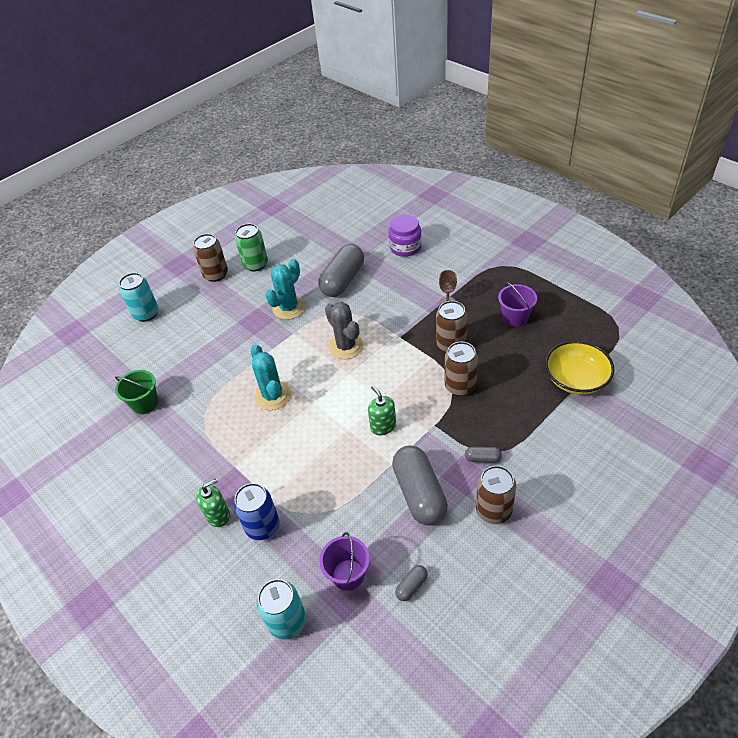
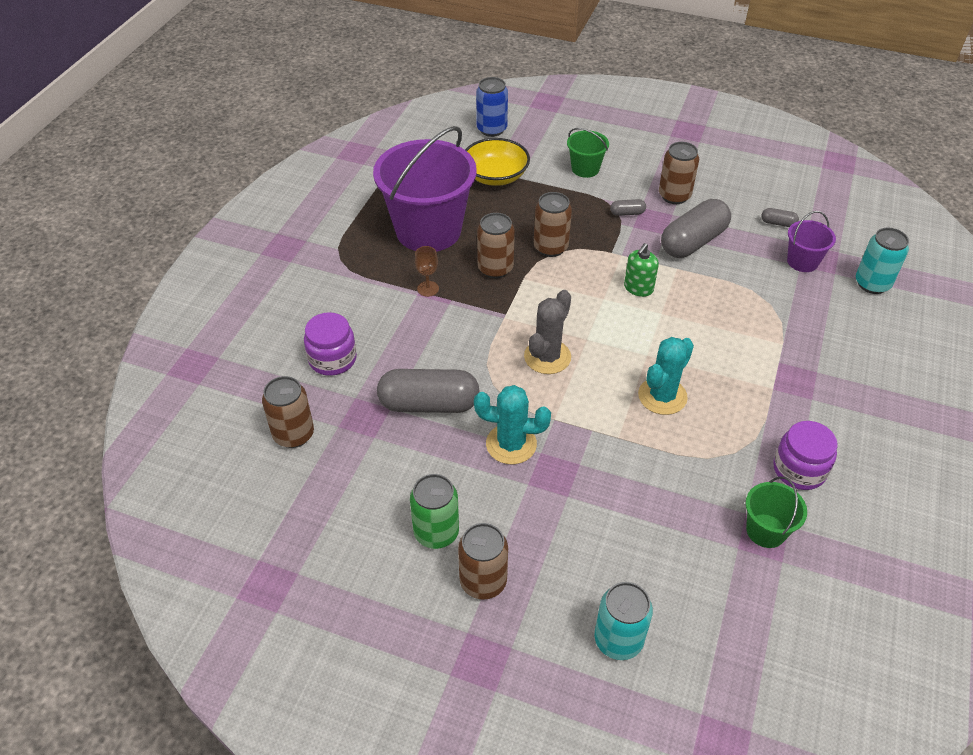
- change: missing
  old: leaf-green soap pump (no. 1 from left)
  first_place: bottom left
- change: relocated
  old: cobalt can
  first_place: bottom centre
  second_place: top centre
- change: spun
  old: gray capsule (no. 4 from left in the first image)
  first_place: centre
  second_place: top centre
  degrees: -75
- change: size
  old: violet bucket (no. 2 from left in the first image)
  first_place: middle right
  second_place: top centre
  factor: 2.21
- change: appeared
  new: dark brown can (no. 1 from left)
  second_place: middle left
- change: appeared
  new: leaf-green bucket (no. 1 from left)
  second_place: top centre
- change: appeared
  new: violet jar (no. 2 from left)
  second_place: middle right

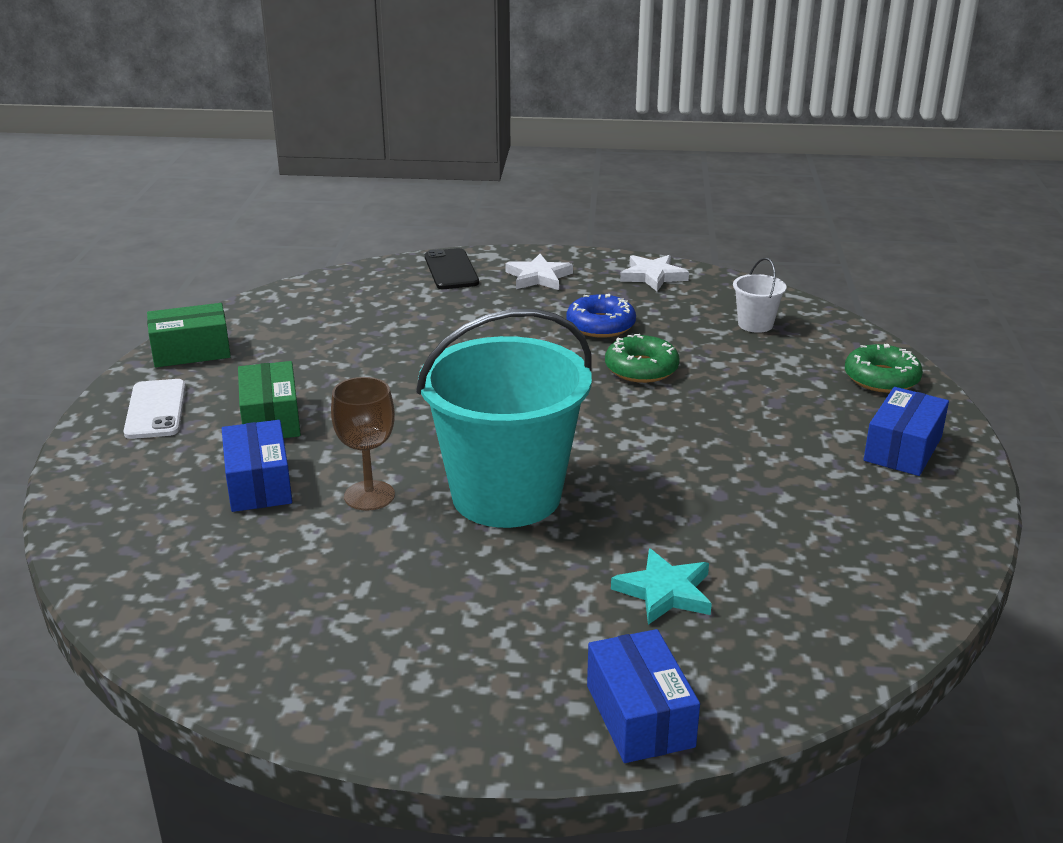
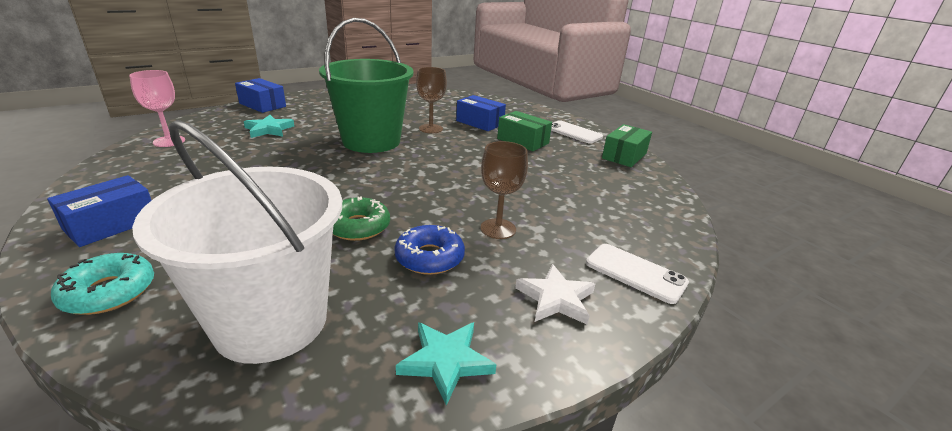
- change: colour
  old: turquoise bucket
  new: leaf-green bucket
  first_place: centre
  second_place: top centre
- change: colour
  old: jet-black phone
  new: pure white phone (no. 2 from left)
  first_place: top centre
  second_place: middle right
- change: colour
  old: pure white star shape (no. 2 from left)
  new: turquoise star shape (no. 2 from left)
  first_place: top centre
  second_place: bottom centre
- change: size
  old: pure white bucket
  first_place: middle right
  second_place: middle left
  factor: 2.5
- change: colour
  old: leaf-green glazed donut (no. 2 from left)
  new: turquoise glazed donut
  first_place: middle right
  second_place: middle left
- change: spun
  old: cobalt package (no. 3 from left in the first image)
  first_place: middle right
  second_place: middle left
  degrees: 45
- change: appeared
  new: pink wine glass
  second_place: top left
- change: appeared
  new: dark brown wine glass (no. 2 from left)
  second_place: centre

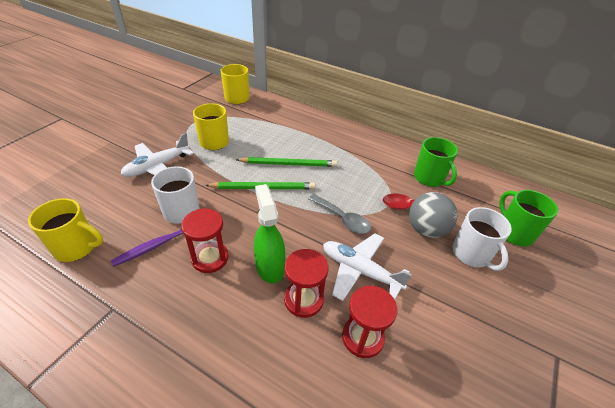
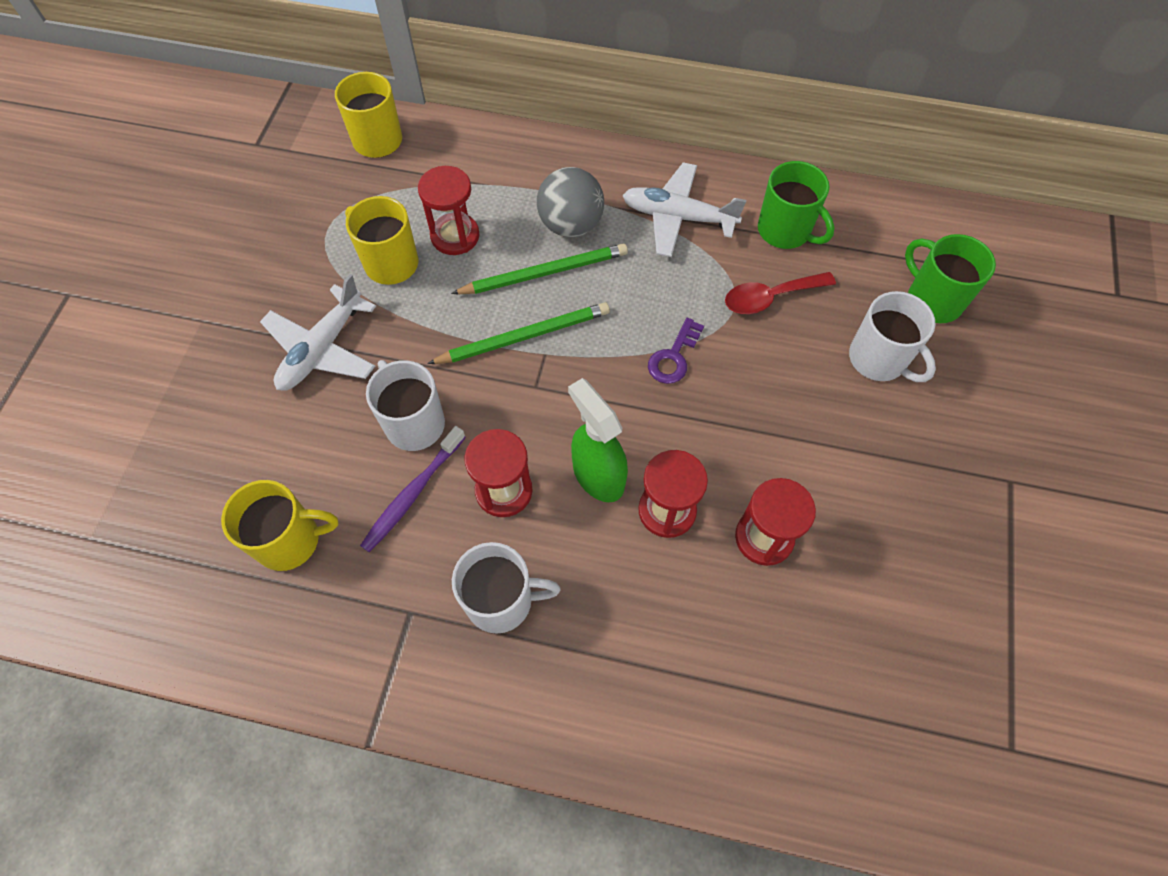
- change: exchanged
  old: gray spoon
  new: violet latchkey
  first_place: centre
  second_place: centre
- change: relocated
  old: pure white plane (no. 2 from left)
  first_place: centre
  second_place: top centre
- change: relocated
  old: gray sphere
  first_place: middle right
  second_place: top centre
- change: appeared
  new: crimson hourglass (no. 1 from left)
  second_place: top centre
- change: appeared
  new: pure white mug (no. 2 from left)
  second_place: bottom centre

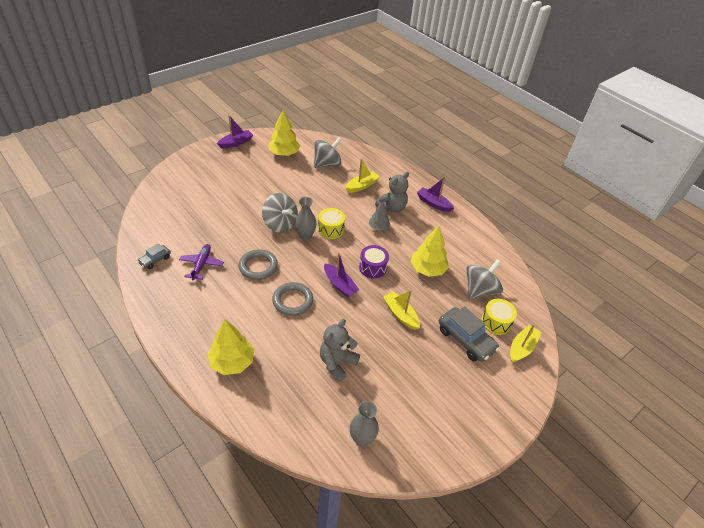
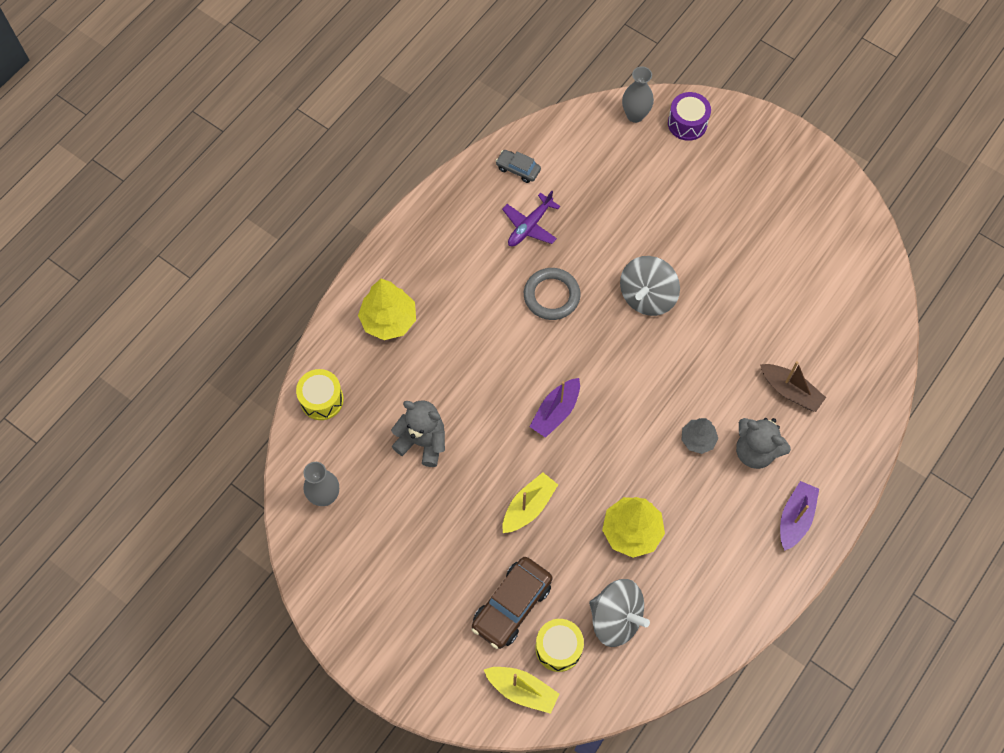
- change: spun
  old: violet plane
  first_place: middle left
  second_place: top centre
  degrees: 135
- change: missing
  old: violet sailboat (no. 1 from left)
  first_place: top centre
- change: missing
  old: bright yellow fir tree (no. 2 from left)
  first_place: top centre
- change: missing
  old: gray torus (no. 2 from left)
  first_place: centre
- change: relocated
  old: gray tall vase (no. 1 from left in the first image)
  new: gray tall vase (no. 2 from left)
  first_place: centre
  second_place: top centre
- change: missing
  old: gray spinning top (no. 2 from left)
  first_place: top centre
- change: relocated
  old: bright yellow snare drum (no. 1 from left)
  first_place: centre
  second_place: middle left
- change: colour
  old: bright yellow sailboat (no. 1 from left)
  new: dark brown sailboat
  first_place: centre
  second_place: middle right
- change: relocated
  old: violet snare drum
  first_place: centre
  second_place: top right
- change: colour
  old: gray car (no. 2 from left)
  new: dark brown car
  first_place: centre
  second_place: bottom centre

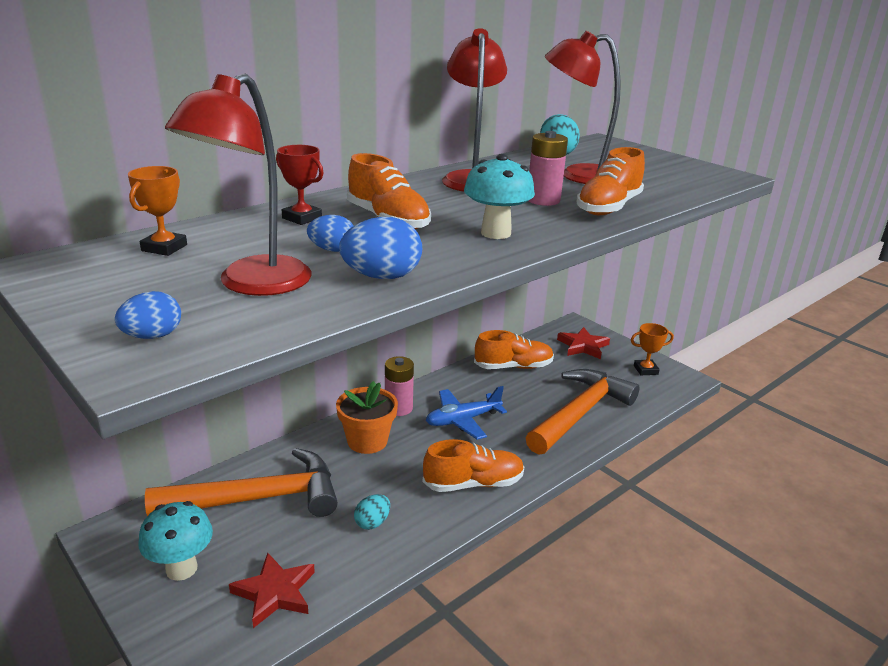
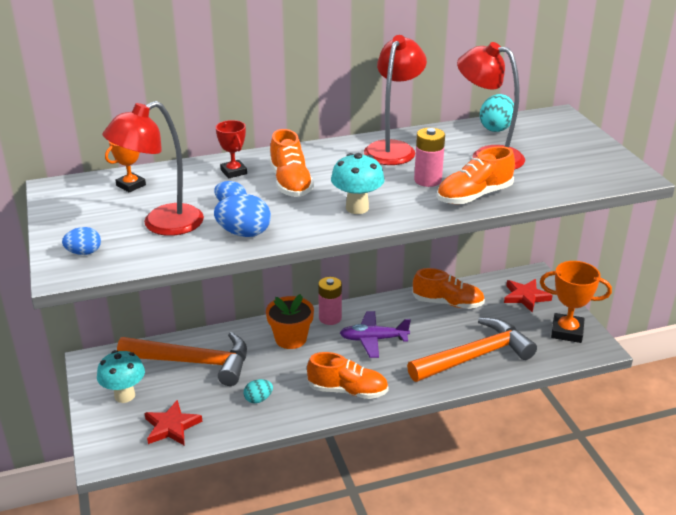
- change: colour
  old: cobalt plane
  new: violet plane
  first_place: centre
  second_place: centre
- change: size
  old: orange-coloured award cup (no. 2 from left)
  first_place: middle right
  second_place: middle right
  factor: 1.67

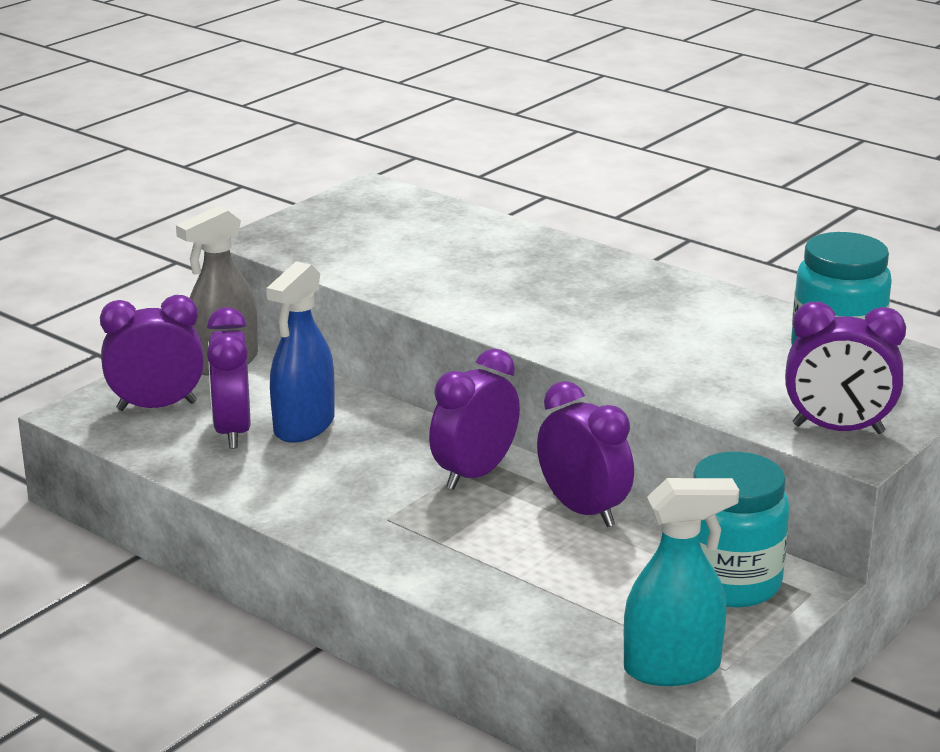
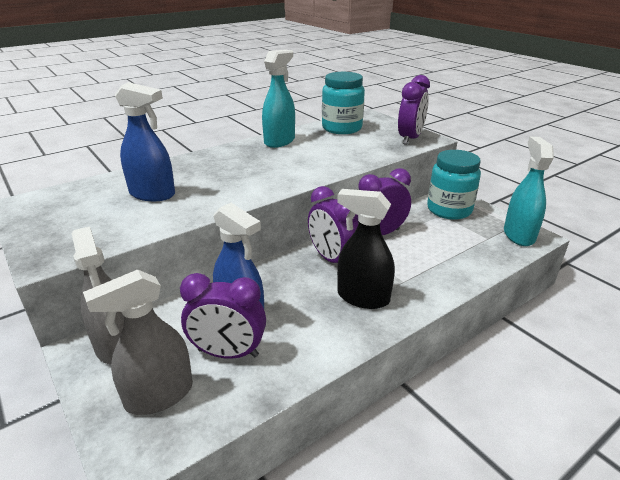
- change: exchanged
  old: violet bedside clock (no. 1 from left)
  new: gray spray cleaner (no. 2 from left)
  first_place: middle left
  second_place: bottom left
- change: appeared
  new: cobalt spray cleaner (no. 1 from left)
  second_place: top left
- change: appeared
  new: turquoise spray cleaner (no. 1 from left)
  second_place: top centre
- change: appeared
  new: jet-black spray cleaner
  second_place: centre

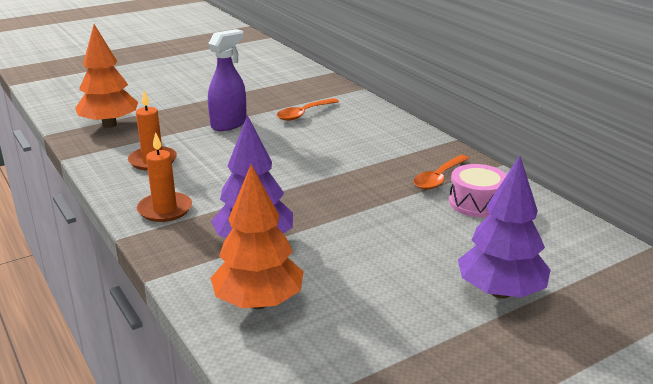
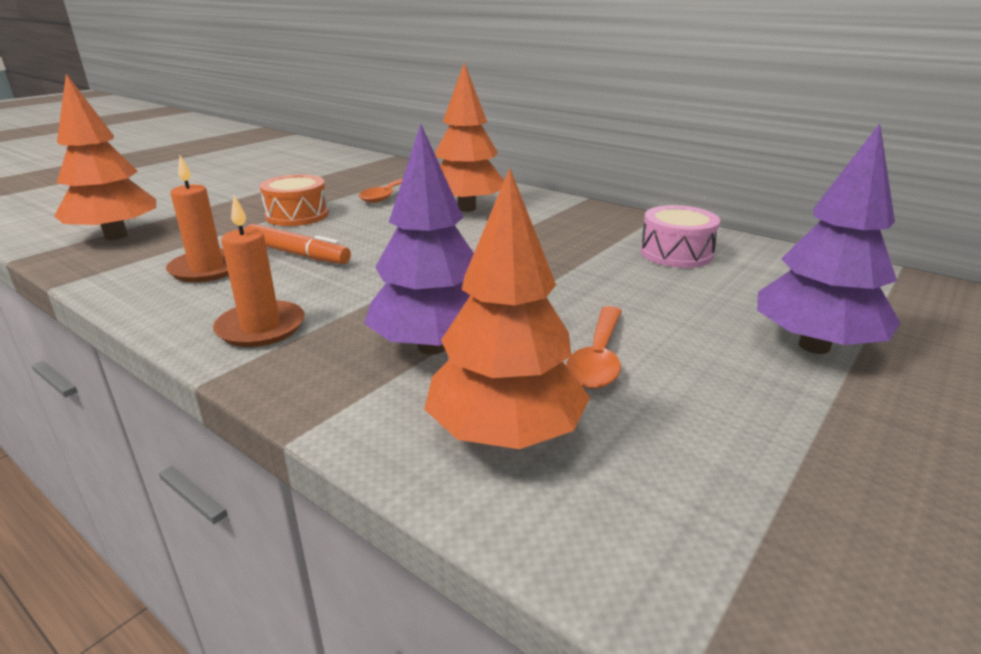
- change: exchanged
  old: violet spray cleaner
  new: orange-coloured snare drum
  first_place: top centre
  second_place: top left
- change: relocated
  old: orange-coloured spoon (no. 2 from left)
  first_place: middle right
  second_place: centre
- change: appeared
  new: orange-coloured marker
  second_place: middle left
- change: appeared
  new: orange-coloured fir tree (no. 2 from left)
  second_place: top centre

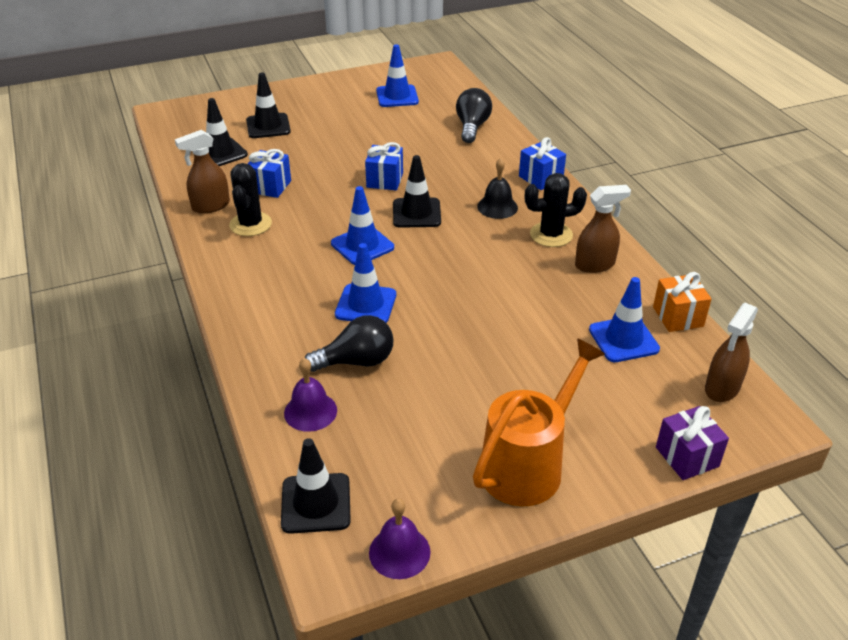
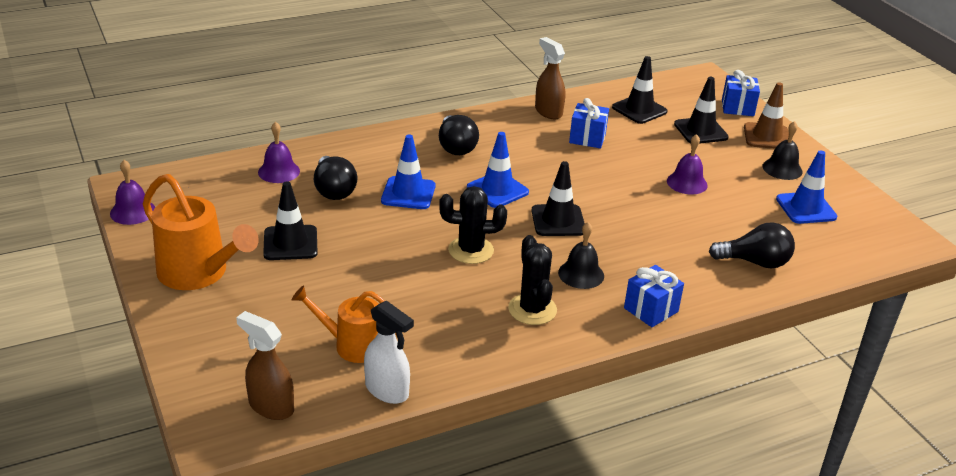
- change: relocated
  old: jet-black saguaro cactus (no. 1 from left)
  first_place: top left
  second_place: centre
- change: relocated
  old: jet-black traffic cone (no. 3 from left in the first image)
  new: jet-black traffic cone (no. 1 from left)
  first_place: bottom centre
  second_place: middle left
- change: relocated
  old: cobalt wrapped gift (no. 2 from left in the first image)
  new: cobalt wrapped gift (no. 3 from left)
  first_place: top centre
  second_place: top right
- change: missing
  old: dark brown spray cleaner (no. 2 from left)
  first_place: middle right
- change: exchanged
  old: cobalt traffic cone (no. 4 from left)
  new: orange-coloured watering can (no. 2 from left)
  first_place: middle right
  second_place: bottom centre
- change: exchanged
  old: orange-coloured wrapped gift
  new: pure white spray cleaner
  first_place: middle right
  second_place: bottom centre
- change: missing
  old: violet wrapped gift
  first_place: bottom right
- change: appeared
  new: jet-black lightbulb (no. 2 from left)
  second_place: top centre
- change: appeared
  new: violet school bell (no. 3 from left)
  second_place: middle right
- change: appeared
  new: dark brown traffic cone
  second_place: top right
- change: appeared
  new: jet-black school bell (no. 2 from left)
  second_place: top right

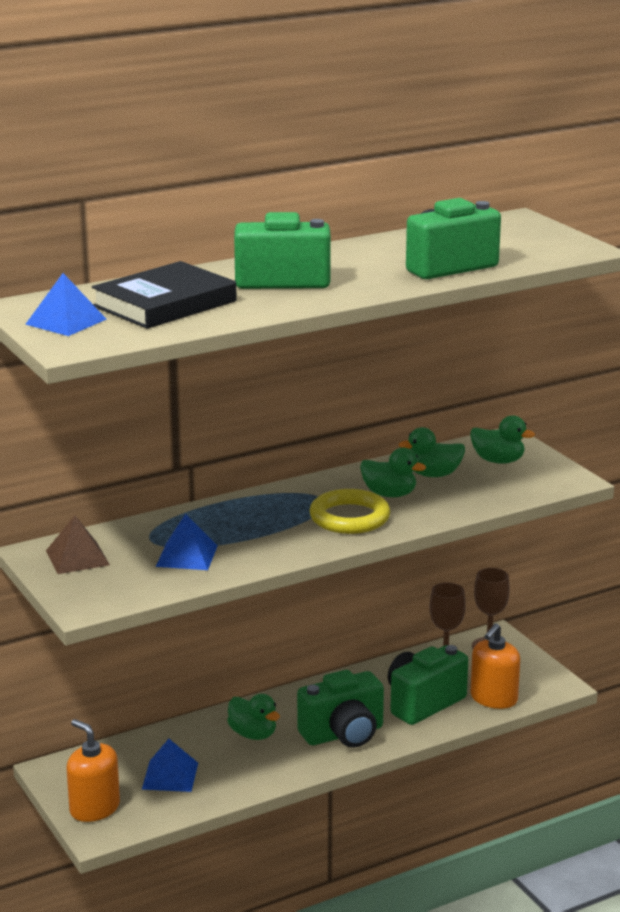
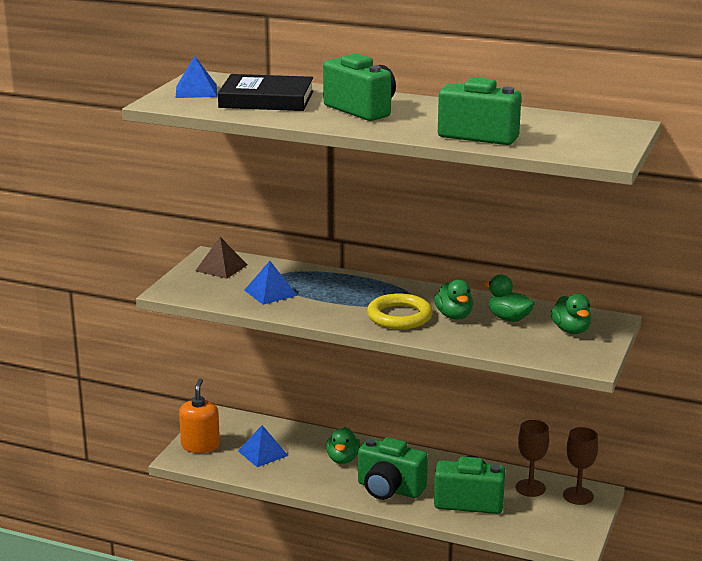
- change: missing
  old: orange-coloured soap pump (no. 2 from left)
  first_place: bottom right

